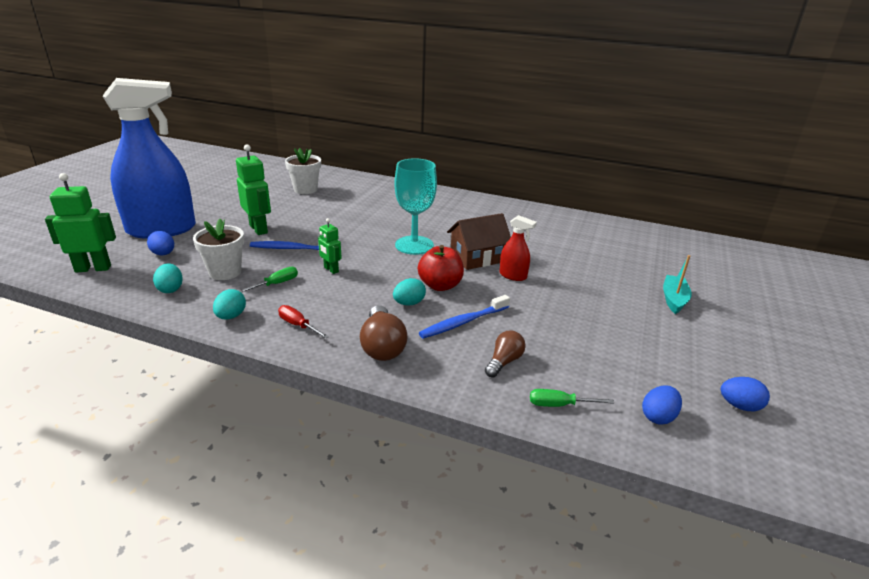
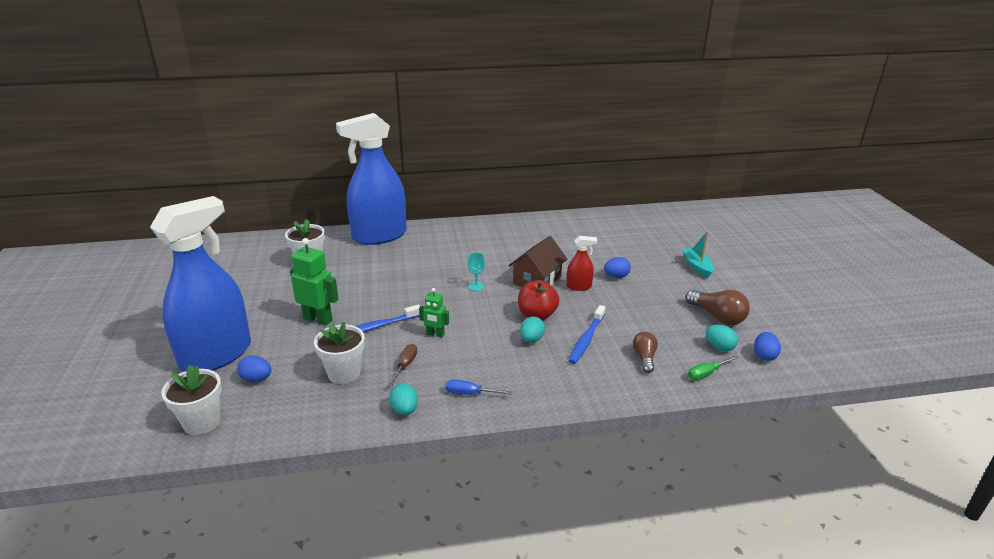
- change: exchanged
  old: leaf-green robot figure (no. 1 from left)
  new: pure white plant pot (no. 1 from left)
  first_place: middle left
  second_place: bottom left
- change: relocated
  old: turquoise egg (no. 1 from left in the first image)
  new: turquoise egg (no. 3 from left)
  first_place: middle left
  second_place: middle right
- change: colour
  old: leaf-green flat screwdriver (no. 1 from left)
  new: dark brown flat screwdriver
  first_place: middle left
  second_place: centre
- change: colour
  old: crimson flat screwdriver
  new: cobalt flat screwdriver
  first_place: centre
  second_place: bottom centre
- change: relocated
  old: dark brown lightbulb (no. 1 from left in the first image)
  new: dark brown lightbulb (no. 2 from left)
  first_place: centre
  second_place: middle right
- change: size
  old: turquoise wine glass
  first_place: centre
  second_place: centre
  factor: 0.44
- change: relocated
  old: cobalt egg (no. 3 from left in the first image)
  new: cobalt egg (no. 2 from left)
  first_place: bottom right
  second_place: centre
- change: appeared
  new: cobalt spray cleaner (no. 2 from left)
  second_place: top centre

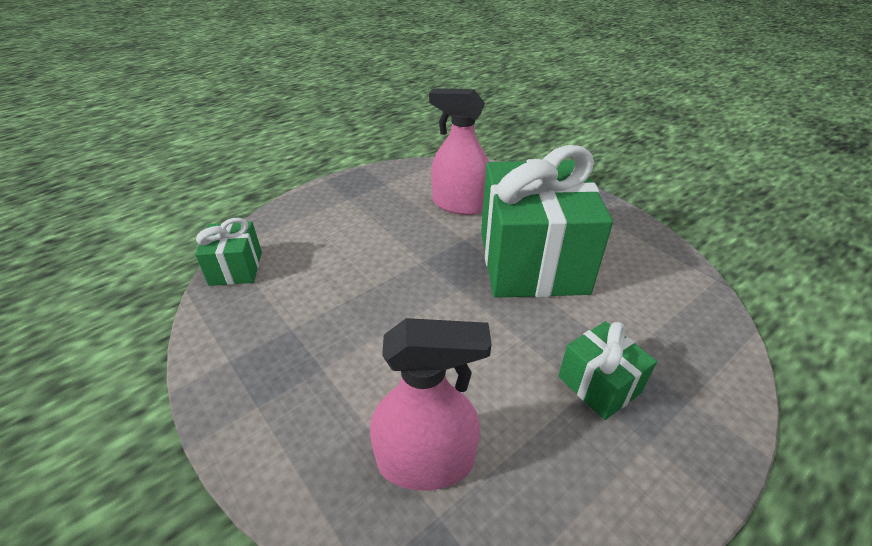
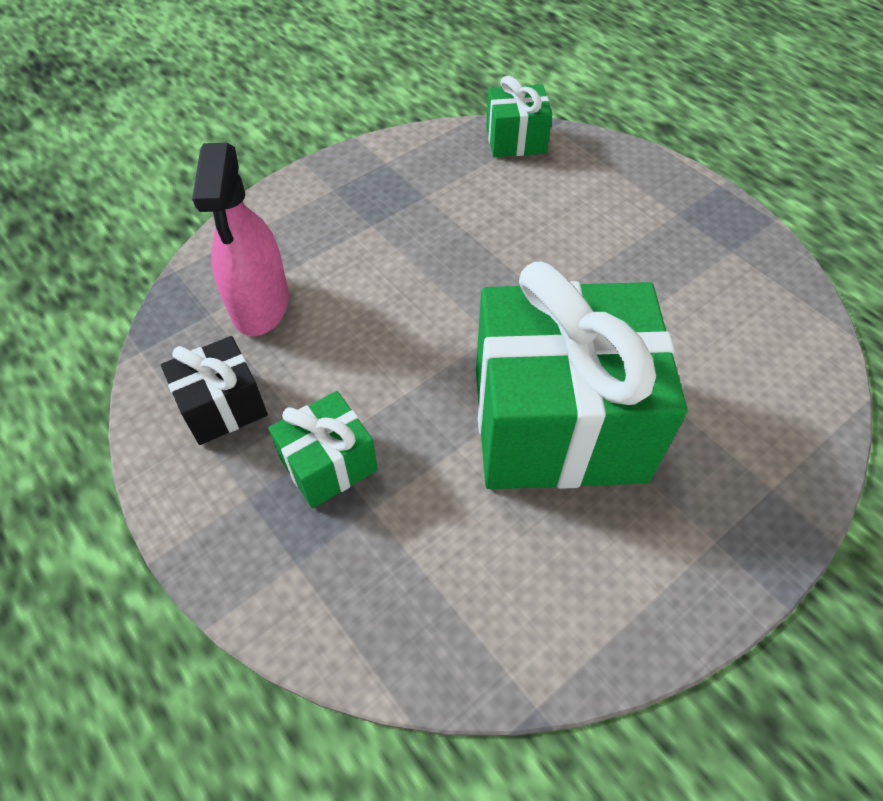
- change: missing
  old: pink spray cleaner (no. 2 from left)
  first_place: top centre
- change: appeared
  new: jet-black wrapped gift
  second_place: middle left

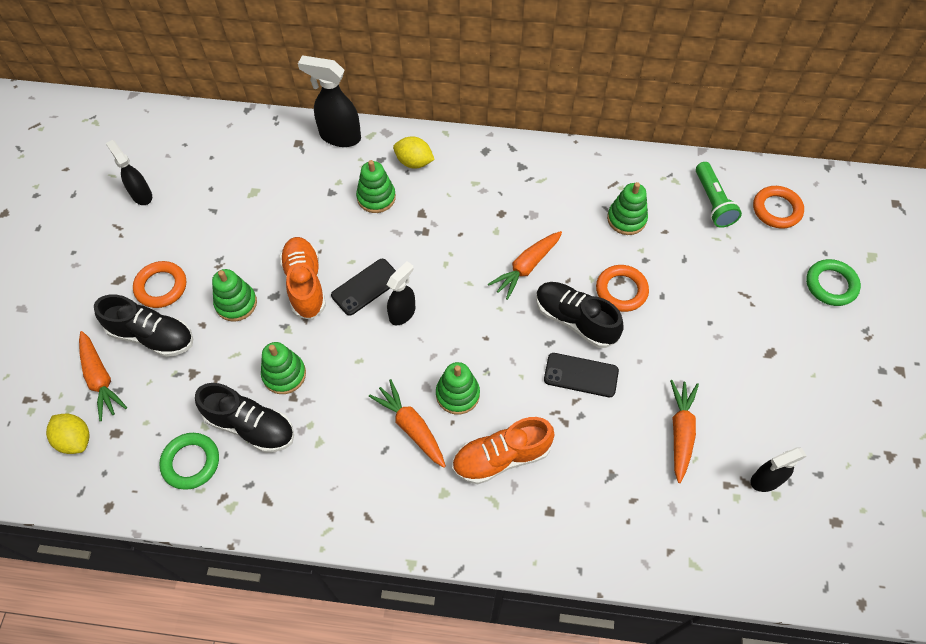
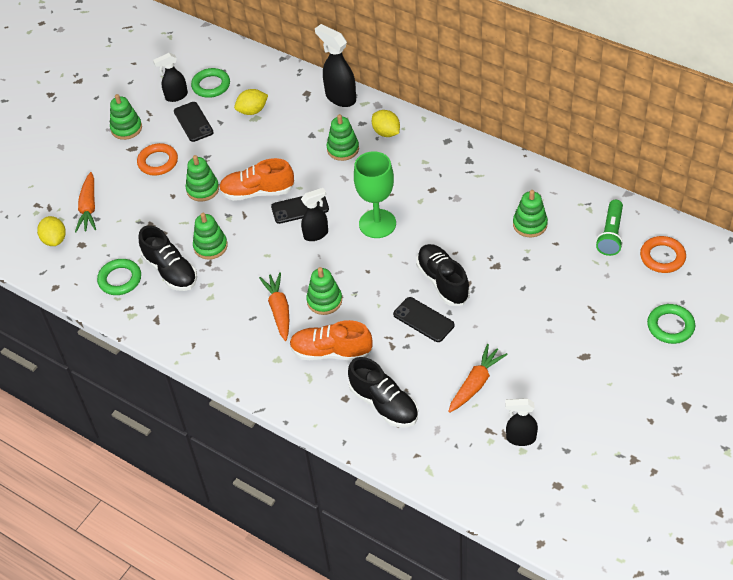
- change: relocated
  old: jet-black shoe (no. 1 from left in the first image)
  new: jet-black shoe (no. 2 from left)
  first_place: middle left
  second_place: bottom centre
- change: spun
  old: jet-black spray cleaner (no. 1 from left)
  first_place: top left
  second_place: top left
  degrees: -105
- change: spun
  old: orange-coloured shoe (no. 1 from left)
  first_place: middle left
  second_place: top centre
  degrees: -105
- change: missing
  old: orange-coloured carrot (no. 3 from left)
  first_place: centre
- change: missing
  old: orange-coloured torus (no. 2 from left)
  first_place: middle right
- change: appeared
  new: leaf-green stacking toy (no. 1 from left)
  second_place: top left
- change: appeared
  new: jet-black phone (no. 1 from left)
  second_place: top left
- change: appeared
  new: leaf-green torus (no. 2 from left)
  second_place: top left
- change: appeared
  new: bright yellow lemon (no. 2 from left)
  second_place: top centre
- change: appeared
  new: leaf-green wine glass
  second_place: centre

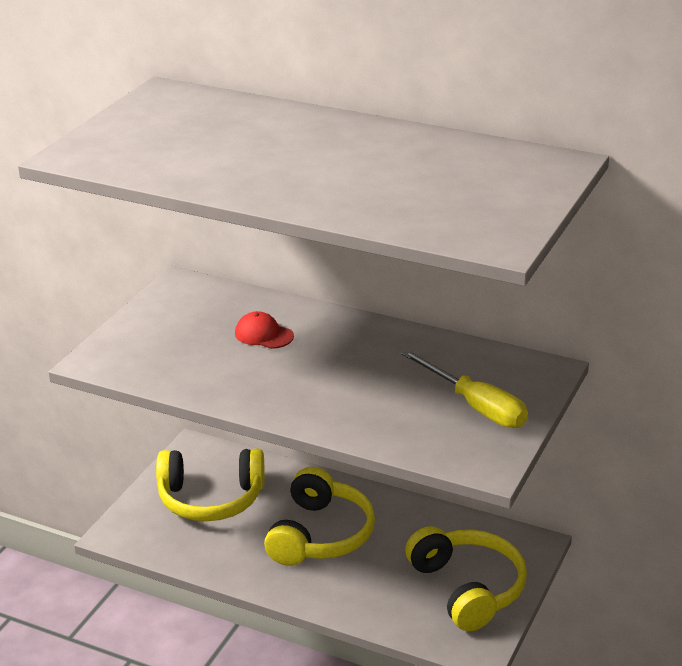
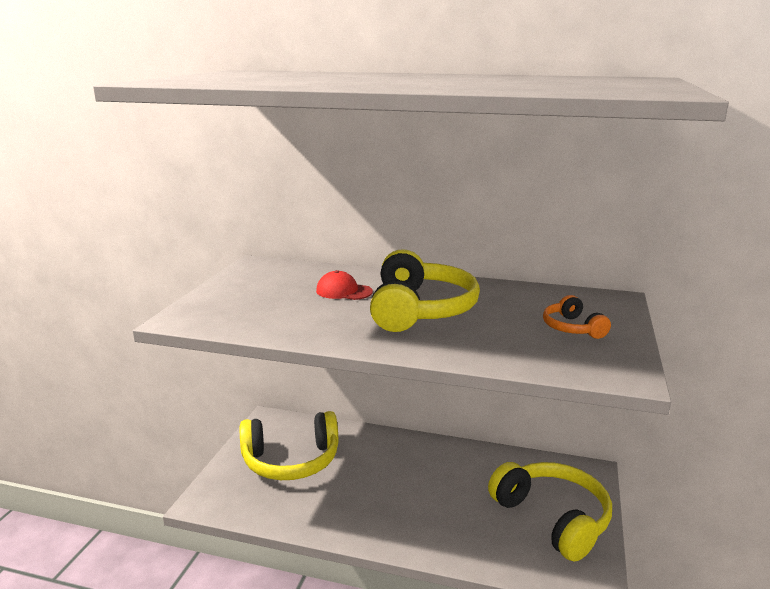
- change: relocated
  old: bright yellow headphones (no. 2 from left)
  first_place: bottom centre
  second_place: centre
- change: exchanged
  old: bright yellow flat screwdriver
  new: orange-coloured headphones
  first_place: middle right
  second_place: middle right

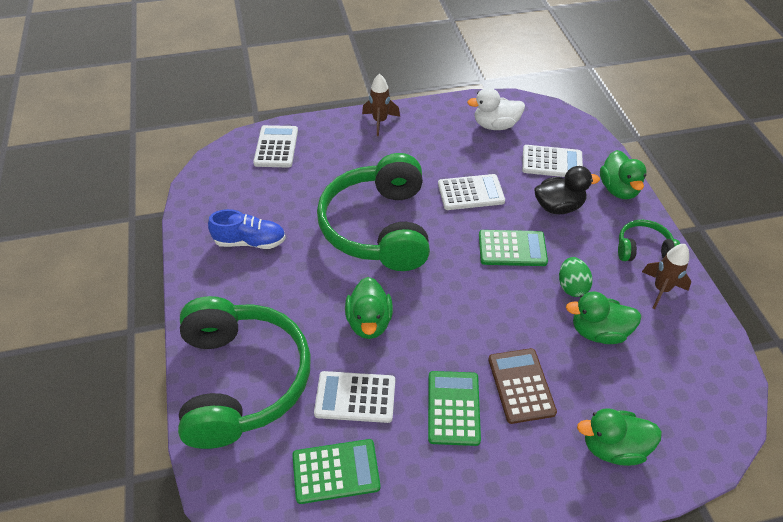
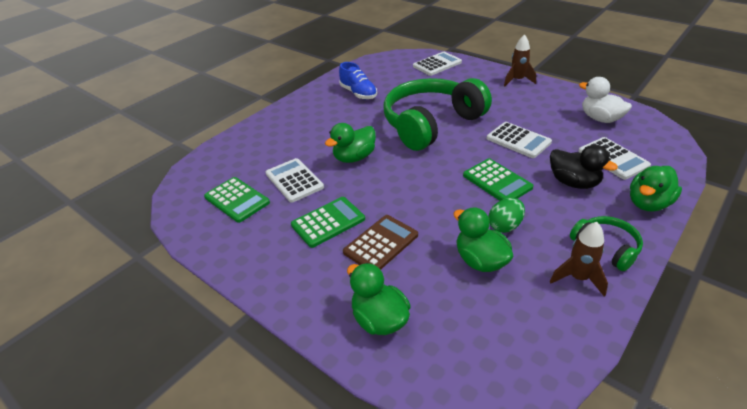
- change: missing
  old: leaf-green headphones (no. 1 from left)
  first_place: bottom left

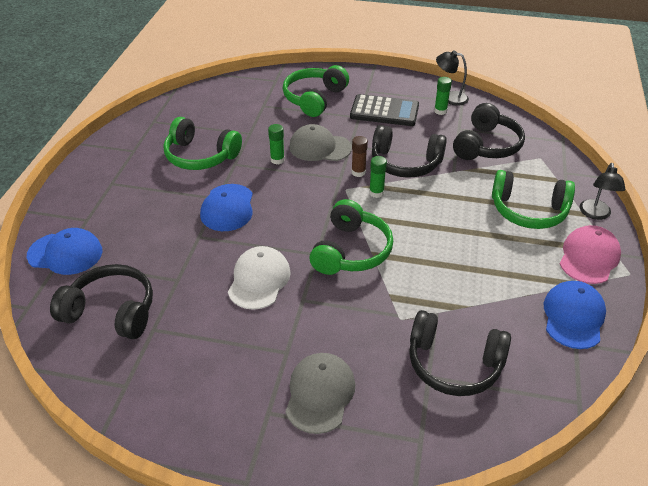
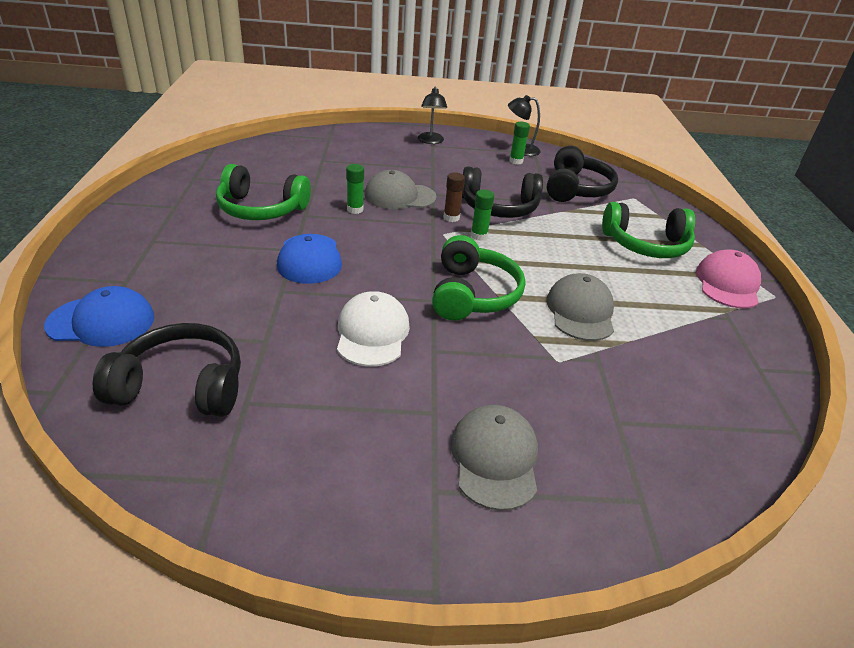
- change: missing
  old: leaf-green headphones (no. 2 from left)
  first_place: top centre
- change: missing
  old: jet-black pocket calculator
  first_place: top centre
- change: missing
  old: jet-black headphones (no. 3 from left)
  first_place: bottom right
- change: missing
  old: cobalt peaked cap (no. 3 from left)
  first_place: middle right
- change: relocated
  old: jet-black desk lamp (no. 2 from left in the first image)
  new: jet-black desk lamp (no. 1 from left)
  first_place: middle right
  second_place: top centre
- change: appeared
  new: gray peaked cap (no. 3 from left)
  second_place: middle right

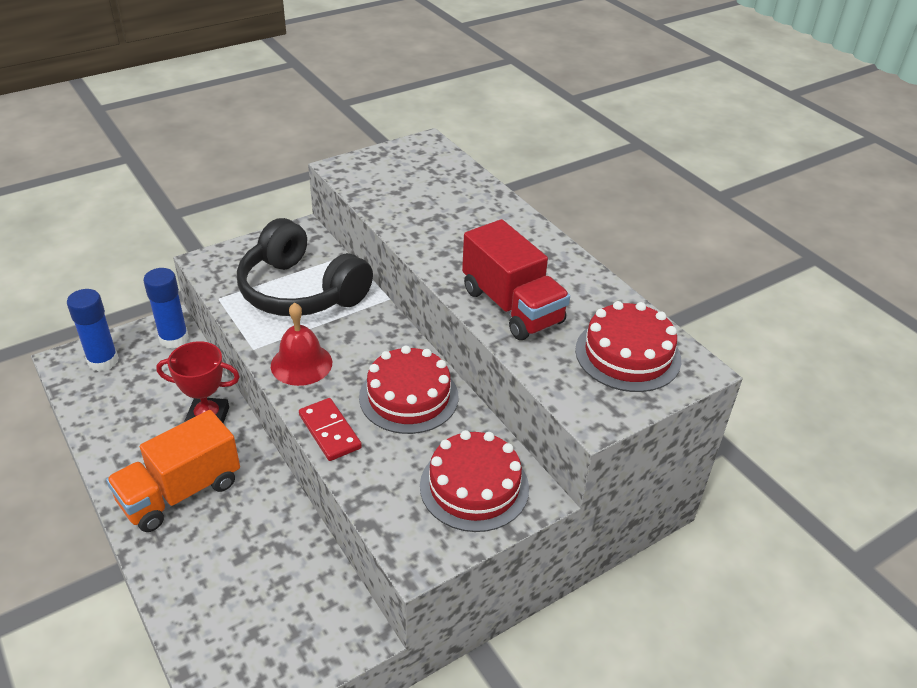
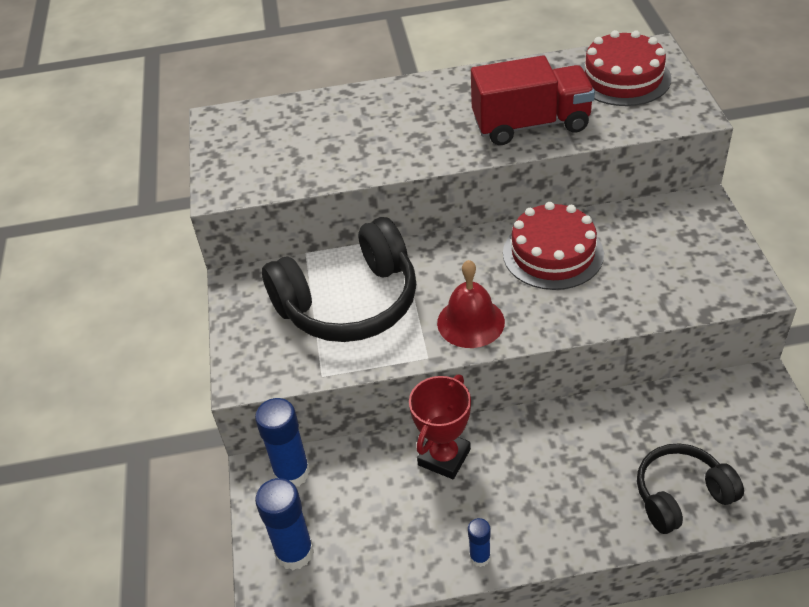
- change: missing
  old: orange-coloured toy truck
  first_place: bottom left
- change: missing
  old: crimson domino piece
  first_place: centre
- change: missing
  old: crimson layer cake (no. 2 from left)
  first_place: bottom centre
- change: appeared
  new: cobalt glue (no. 3 from left)
  second_place: bottom centre
- change: appeared
  new: jet-black headphones (no. 2 from left)
  second_place: bottom right

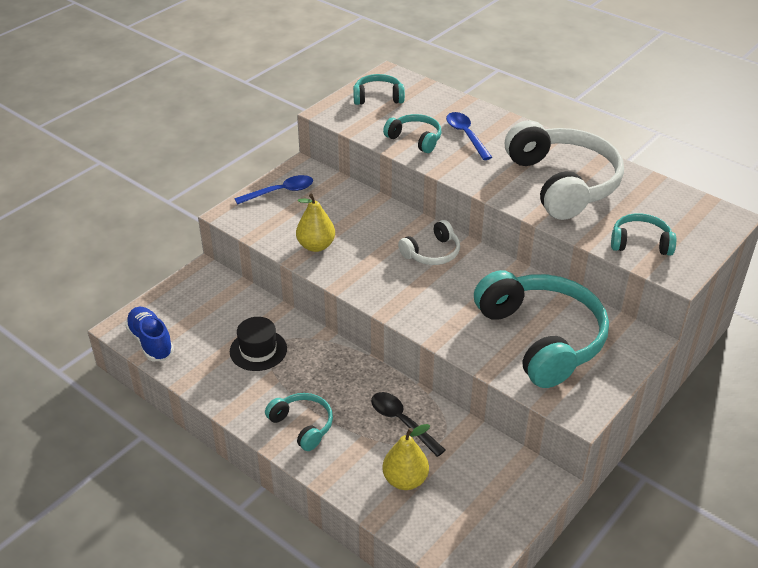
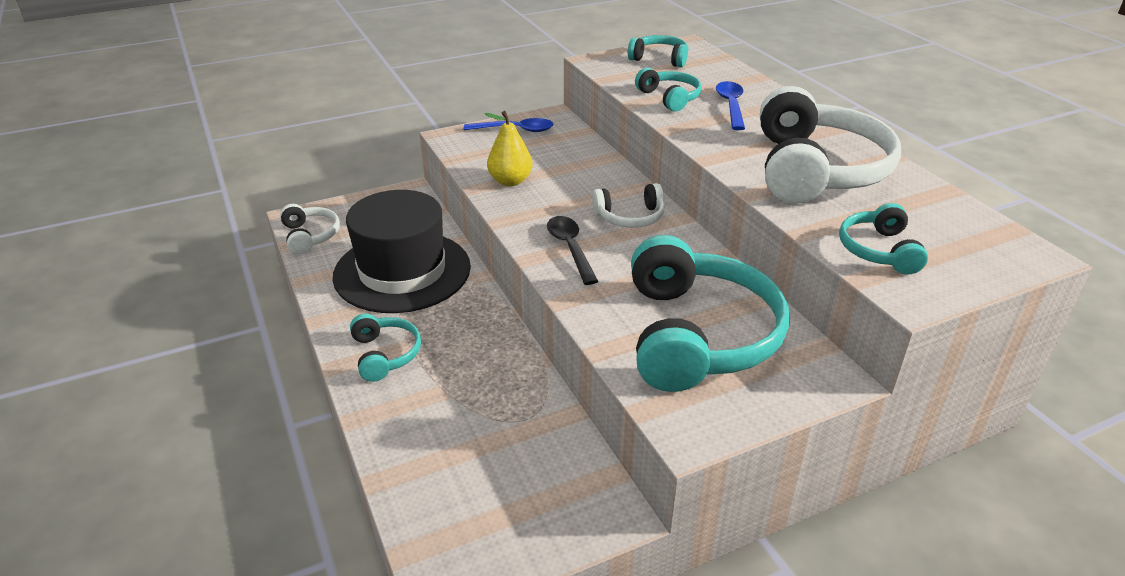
- change: exchanged
  old: cobalt shoe
  new: pure white headphones (no. 1 from left)
  first_place: middle left
  second_place: middle left
- change: size
  old: jet-black hat
  first_place: centre
  second_place: centre
  factor: 2.07
- change: relocated
  old: jet-black spoon
  first_place: bottom centre
  second_place: centre
- change: missing
  old: bright yellow pear fruit (no. 2 from left)
  first_place: bottom centre
- change: spun
  old: turquoise headphones (no. 5 from left)
  first_place: middle right
  second_place: middle right
  degrees: -120

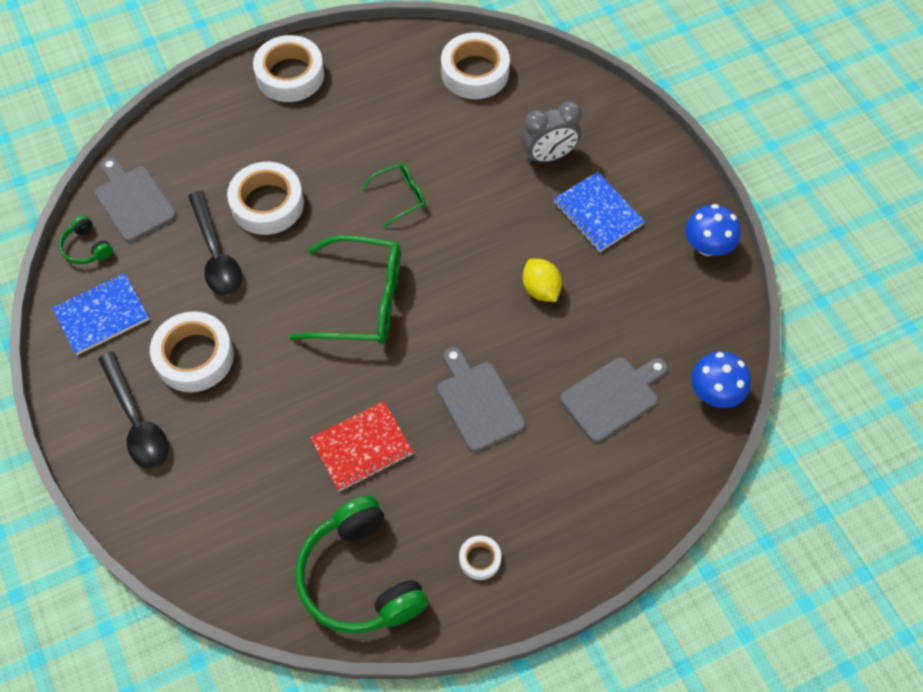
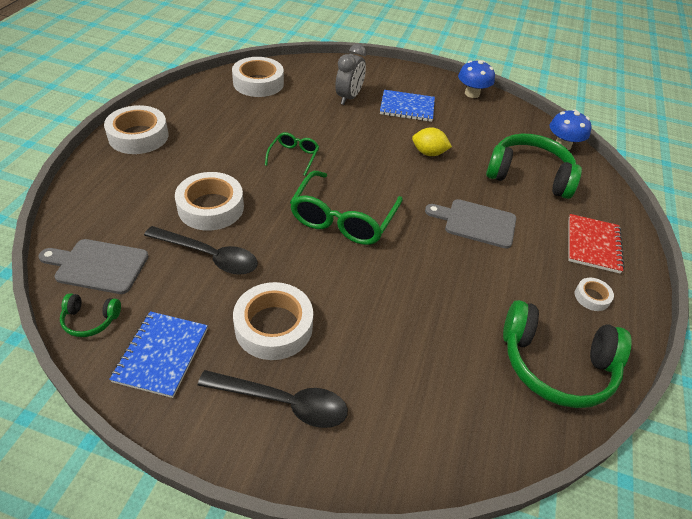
- change: spun
  old: leaf-green spectacles (no. 1 from left in the first image)
  first_place: centre
  second_place: centre
  degrees: 150
- change: relocated
  old: crimson notepad
  first_place: centre
  second_place: middle right
- change: exchanged
  old: gray bread board (no. 3 from left)
  new: leaf-green headphones (no. 2 from left)
  first_place: centre
  second_place: top right

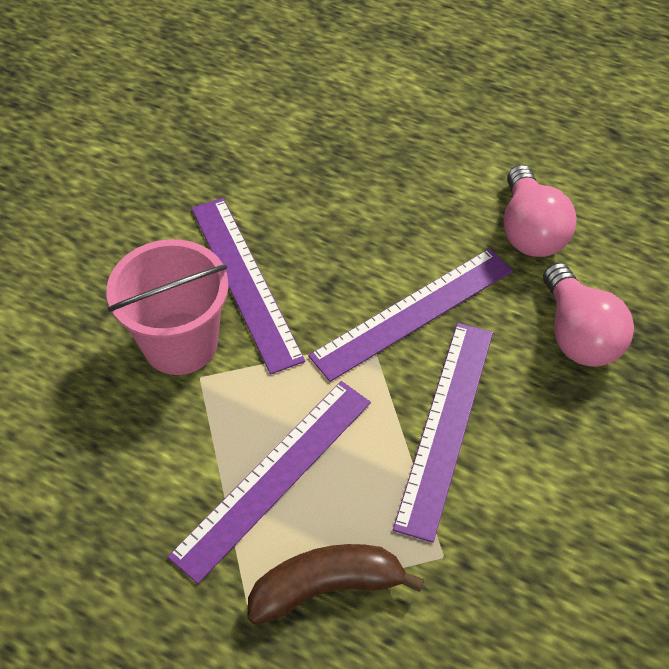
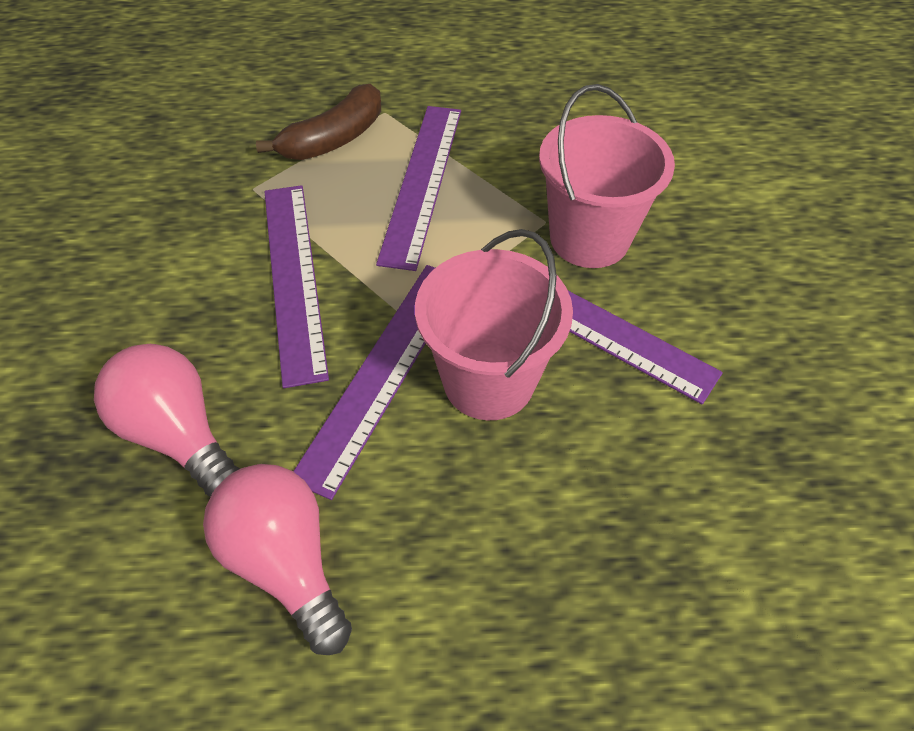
- change: appeared
  new: pink bucket (no. 1 from left)
  second_place: centre

